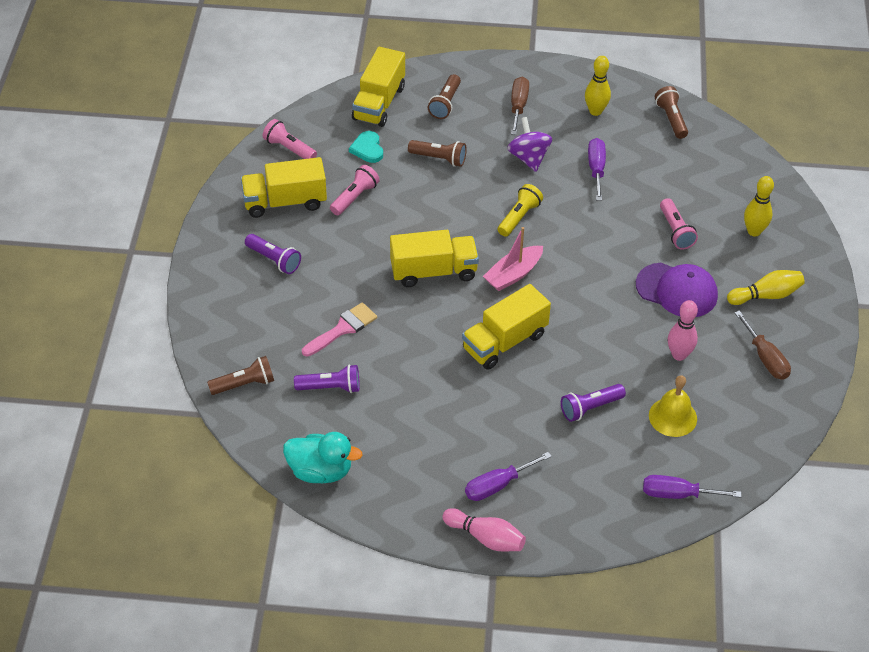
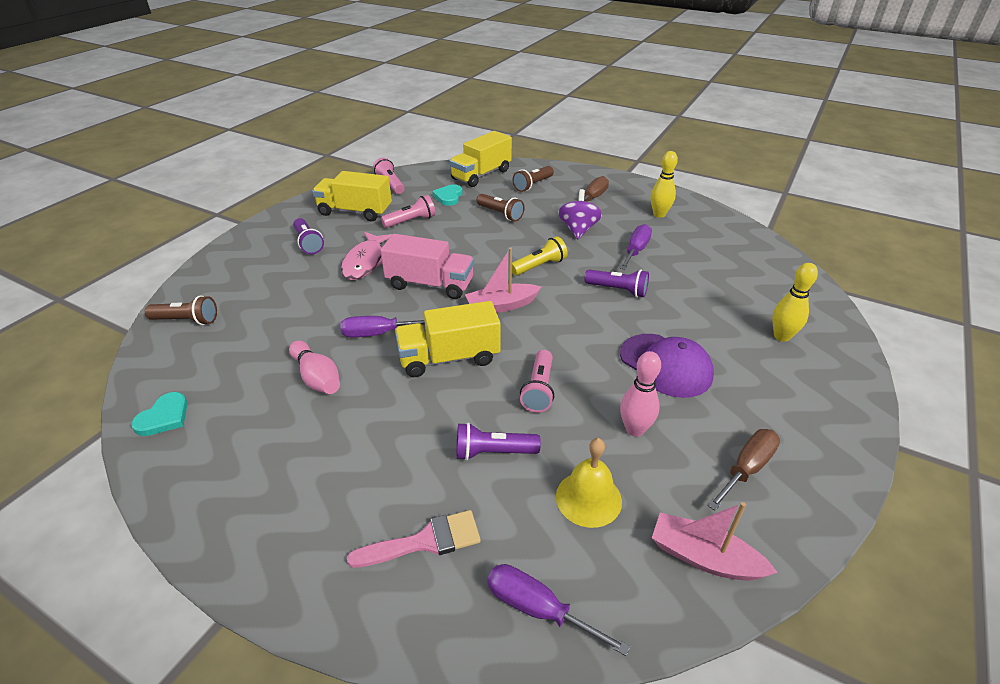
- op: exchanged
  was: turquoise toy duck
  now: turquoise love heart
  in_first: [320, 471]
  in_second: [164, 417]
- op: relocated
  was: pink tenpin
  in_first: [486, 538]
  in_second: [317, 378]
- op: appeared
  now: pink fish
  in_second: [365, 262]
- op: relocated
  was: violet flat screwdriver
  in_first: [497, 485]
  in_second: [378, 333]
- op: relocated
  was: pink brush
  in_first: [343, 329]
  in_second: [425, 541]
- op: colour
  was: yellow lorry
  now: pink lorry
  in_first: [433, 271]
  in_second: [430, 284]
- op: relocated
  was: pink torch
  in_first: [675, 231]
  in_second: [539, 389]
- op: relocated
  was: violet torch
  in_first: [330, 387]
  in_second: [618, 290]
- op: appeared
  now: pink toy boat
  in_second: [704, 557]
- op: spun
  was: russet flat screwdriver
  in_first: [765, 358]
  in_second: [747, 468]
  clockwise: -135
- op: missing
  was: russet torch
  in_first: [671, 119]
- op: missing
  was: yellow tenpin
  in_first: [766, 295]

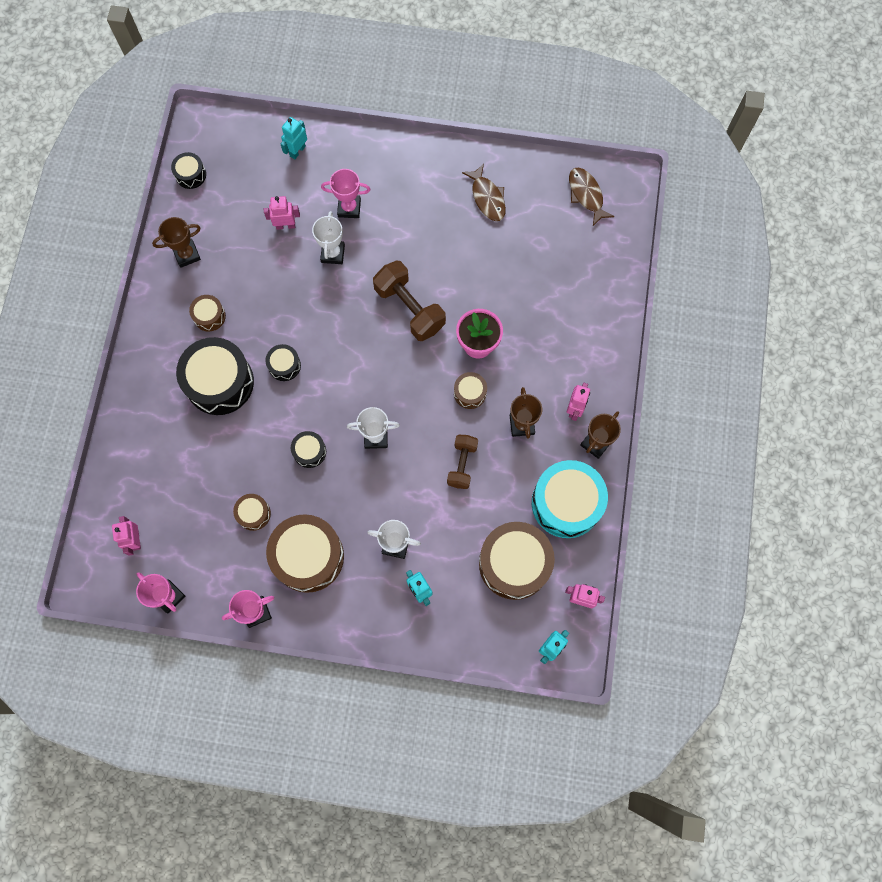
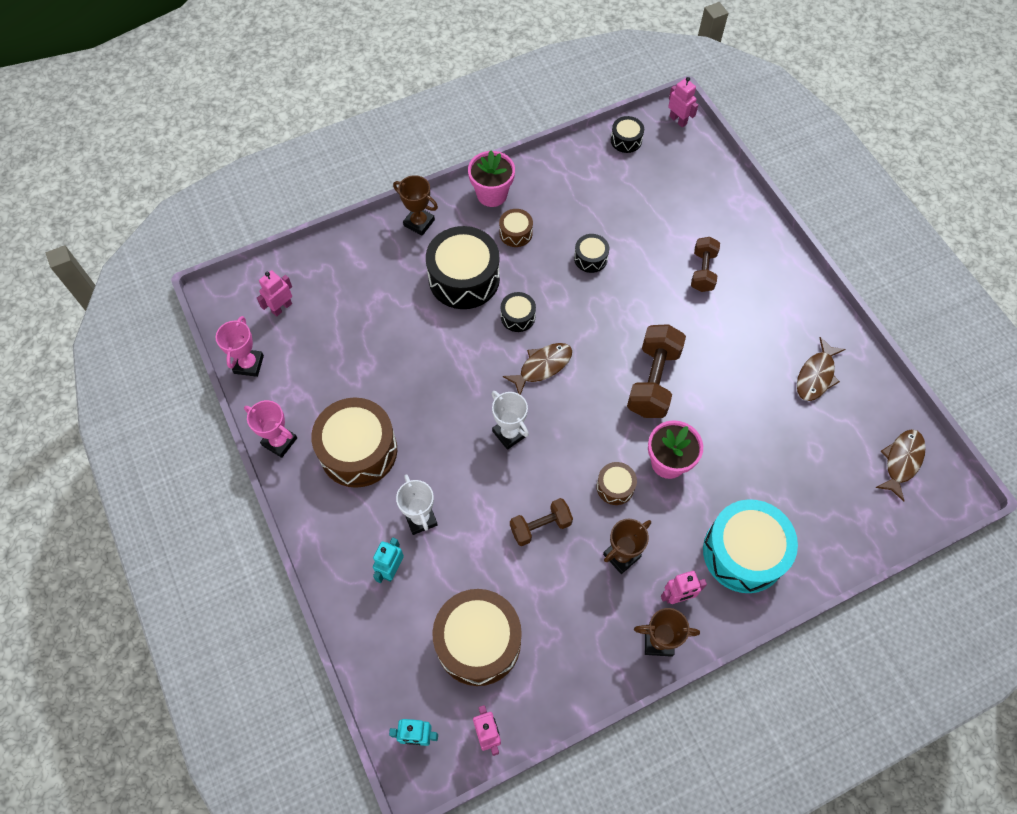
- op: relocated
  was: russet award cup
  in_first: [187, 254]
  in_second: [419, 223]
- op: appeared
  now: pink flower pot
  in_second: [492, 194]
- op: appeared
  now: russet fish
  in_second: [542, 367]
- op: relocated
  was: black toy drum
  in_first: [309, 451]
  in_second: [590, 258]
- op: relocated
  was: pink toy robot
  in_first: [285, 225]
  in_second: [678, 120]
- op: exchanged
  was: pink award cup
  now: russet free weight
  in_first: [349, 208]
  in_second: [703, 271]
- op: relocated
  was: turquoise toy drum
  in_first: [566, 503]
  in_second: [743, 552]
- op: missing
  was: russet toy drum
  in_first: [253, 513]
- op: missing
  was: turquoise toy robot
  in_first: [297, 151]
- op: missing
  was: snow-white award cup
  in_first: [333, 253]

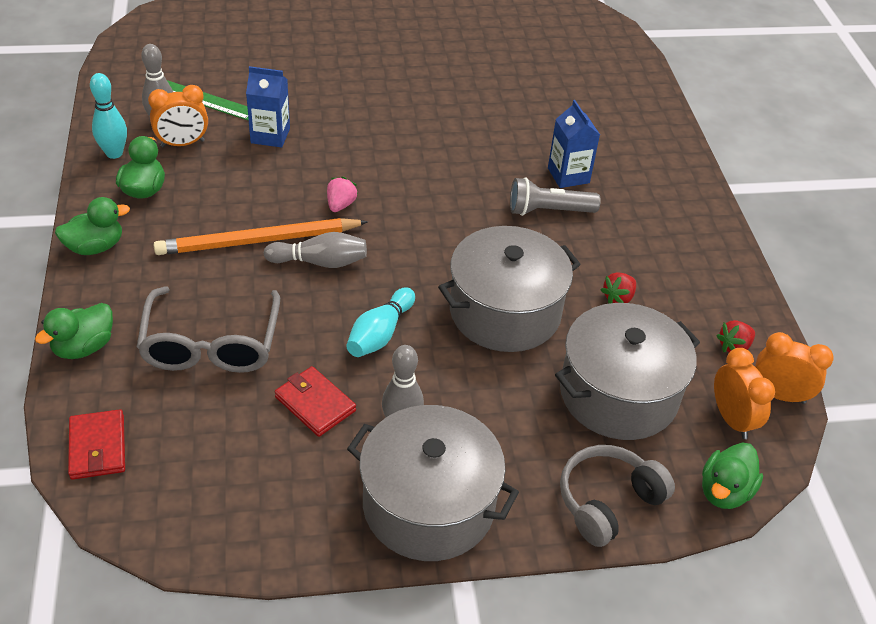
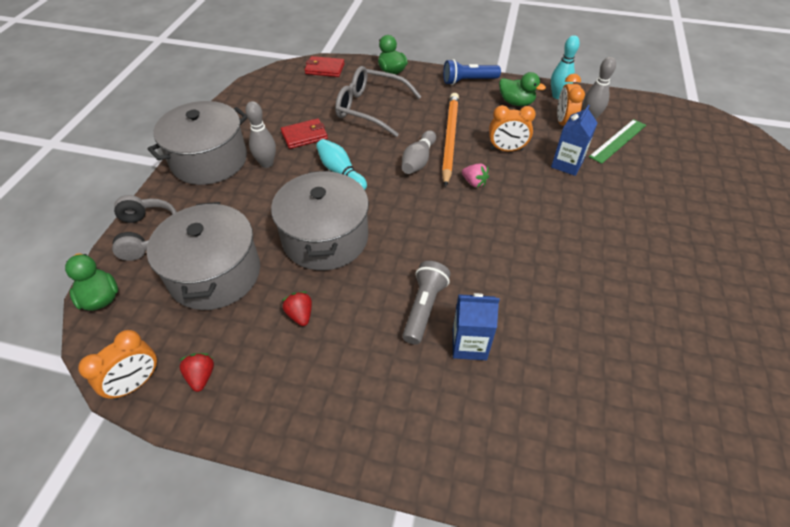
- op: exchanged
  was: leaf-green toy duck
  now: blue torch
  in_first: [95, 247]
  in_second: [468, 81]
- op: relocated
  was: orange clock
  in_first: [732, 419]
  in_second: [506, 149]

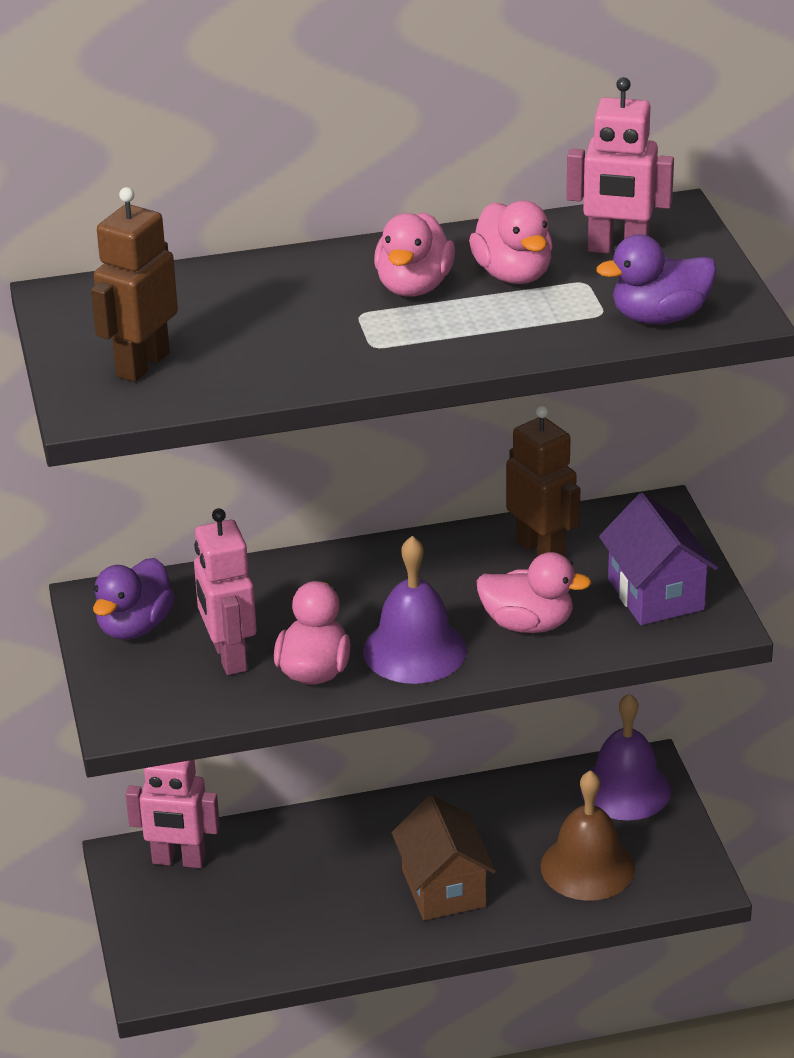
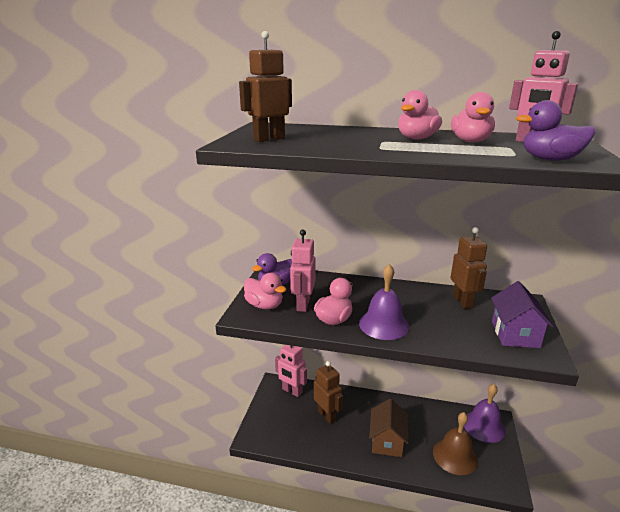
- op: relocated
  was: pink toy duck
  in_first: [528, 624]
  in_second: [264, 305]
- op: appeared
  now: russet toy robot
  in_second: [327, 415]

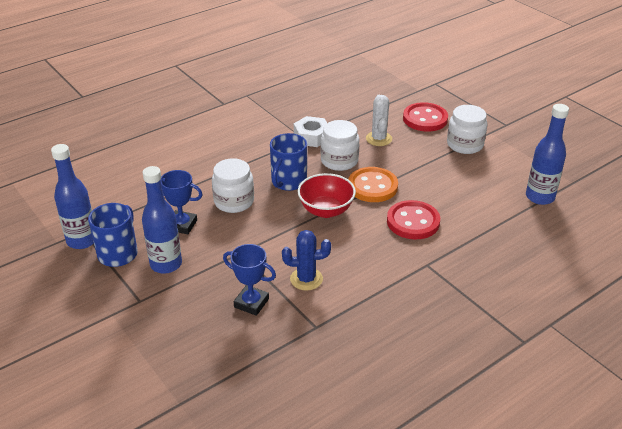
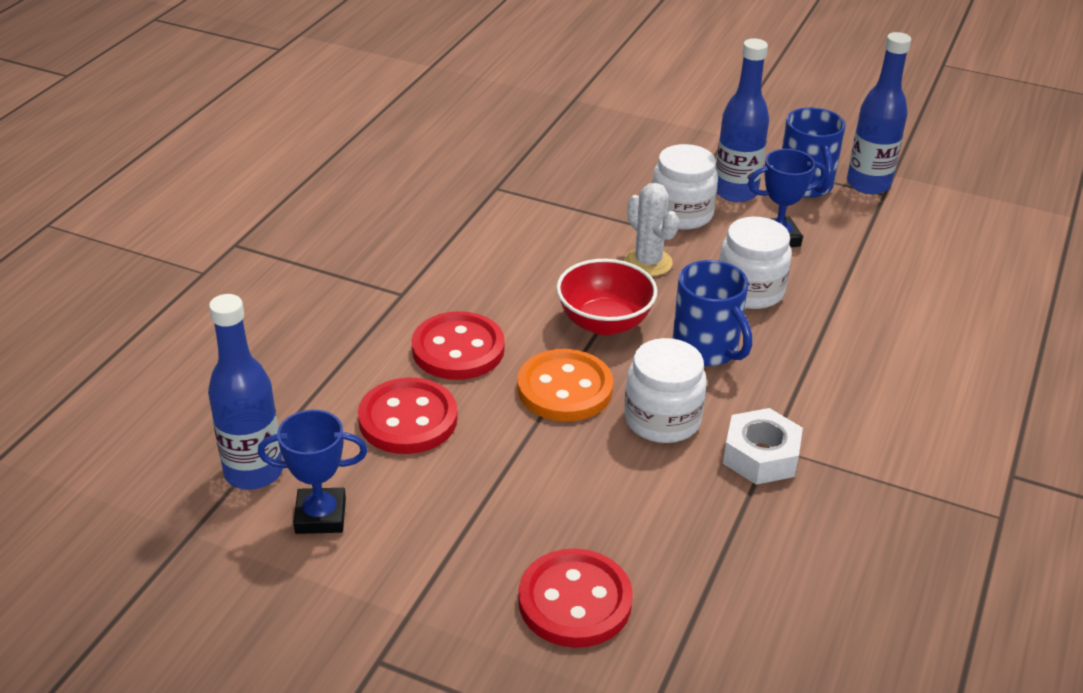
- op: relocated
  was: blue award cup
  in_first: [251, 303]
  in_second: [320, 516]
- op: appeared
  now: crimson shirt button
  in_second: [408, 419]
- op: relocated
  was: snow-white prickly plant
  in_first: [378, 139]
  in_second: [648, 262]
- op: relocated
  was: snow-white preserve jar
  in_first: [465, 145]
  in_second: [681, 214]
- op: spun
  was: blue mug
  in_first: [288, 182]
  in_second: [706, 349]
  clockwise: 150
- op: missing
  was: blue prickly plant
  in_first: [306, 279]

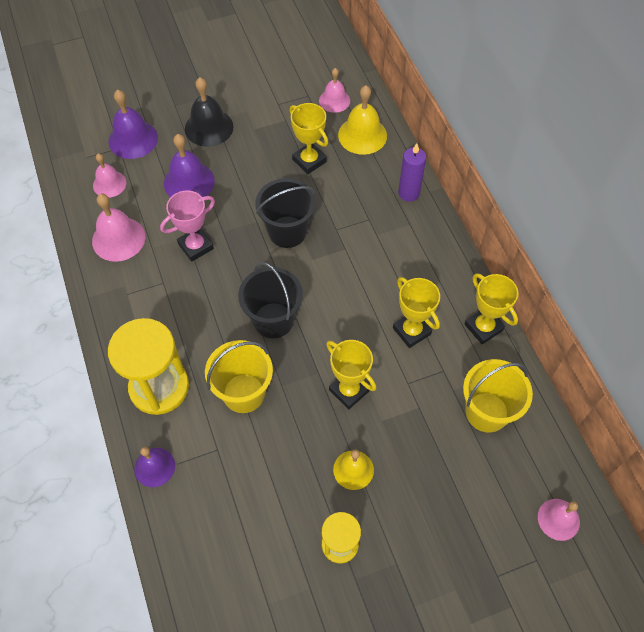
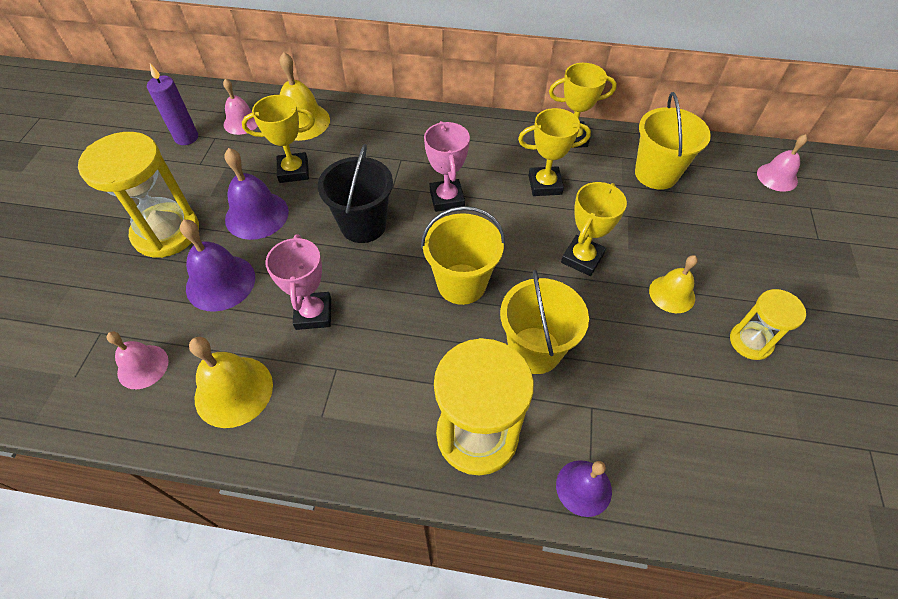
- op: exchanged
  was: black school bell
  now: yellow sandglass
  in_first: [209, 127]
  in_second: [166, 232]
- op: relocated
  was: violet candle
  in_first: [408, 193]
  in_second: [186, 137]
- op: colour
  was: pink school bell
  now: yellow school bell
  in_first: [118, 239]
  in_second: [234, 391]
- op: relocated
  was: violet school bell
  in_first: [133, 139]
  in_second: [257, 215]
- op: colour
  was: black pail
  now: yellow pail
  in_first: [273, 320]
  in_second: [461, 284]
- op: appeared
  now: pink award cup
  in_second: [447, 199]
- op: spun
  was: yellow award cup
  in_first: [349, 390]
  in_second: [582, 258]
  clockwise: -45

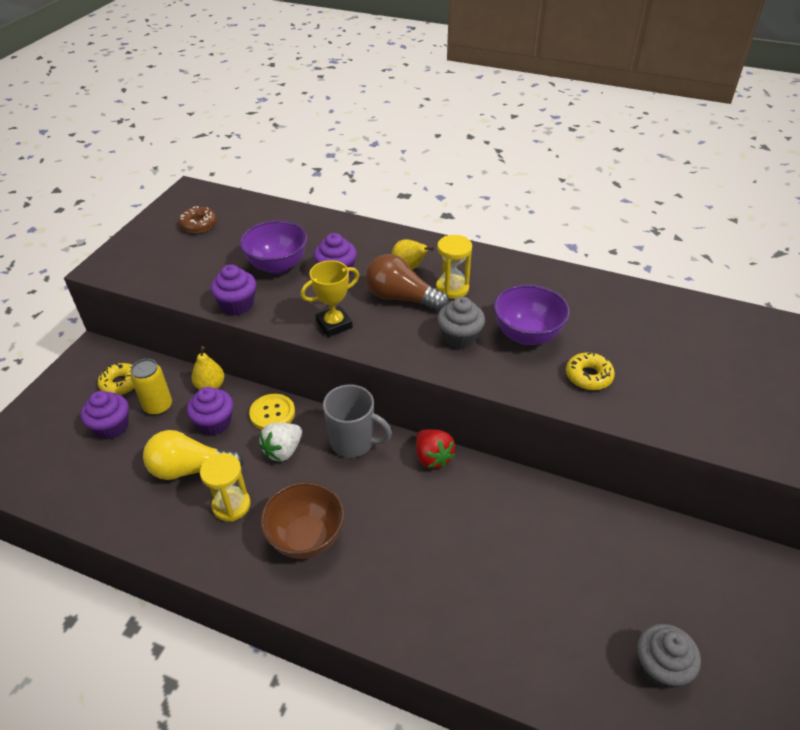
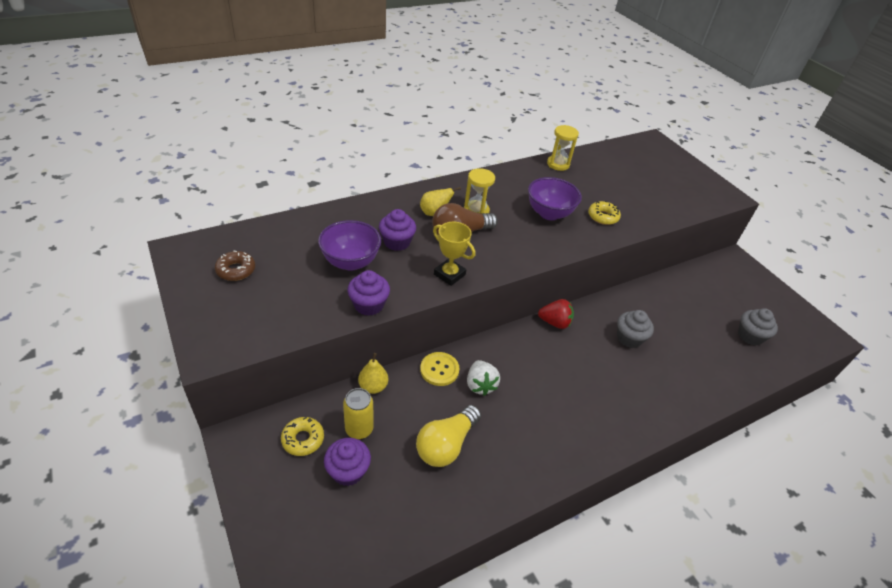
- op: spun
  was: yellow award cup
  in_first: [334, 324]
  in_second: [449, 274]
  clockwise: -60
- op: relocated
  was: yellow sandglass
  in_first: [231, 505]
  in_second: [558, 164]
- op: relocated
  was: grey fairy cake
  in_first: [459, 337]
  in_second: [629, 338]
- op: missing
  was: violet fairy cake
  in_first: [214, 423]
- op: missing
  was: russet deep dish
  in_first: [306, 538]
- op: missing
  was: grey mug
  in_first: [353, 442]

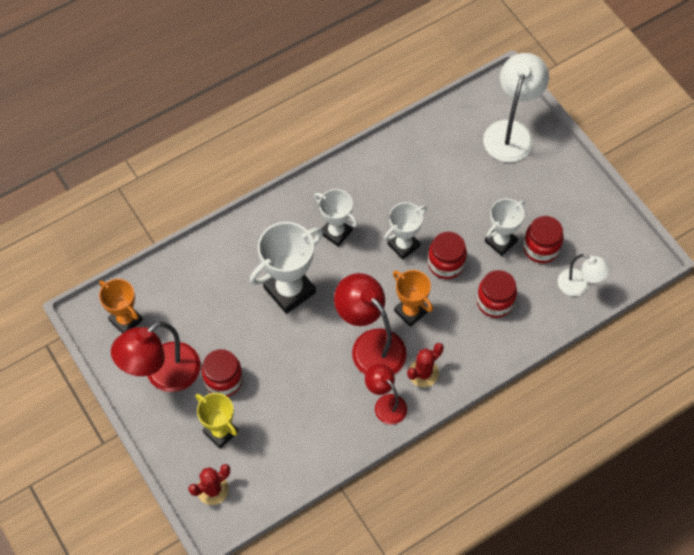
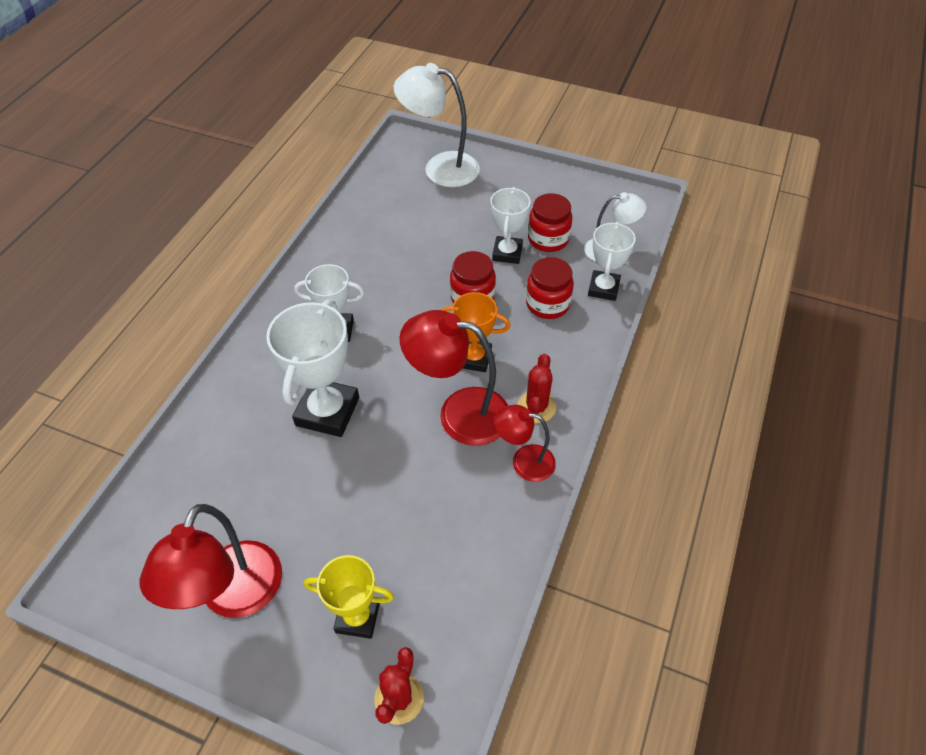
- op: spun
  was: snow-white reading lamp
  in_first: [511, 132]
  in_second: [440, 168]
  clockwise: -60
- op: relocated
  was: snow-white award cup
  in_first: [403, 245]
  in_second: [603, 288]
- op: missing
  was: orange award cup
  in_first: [126, 320]
- op: missing
  was: crimson preserve jar
  in_first: [223, 380]

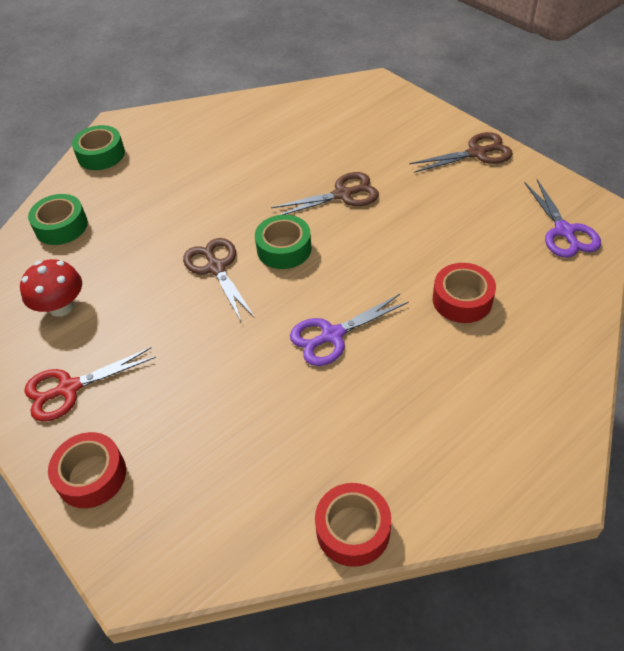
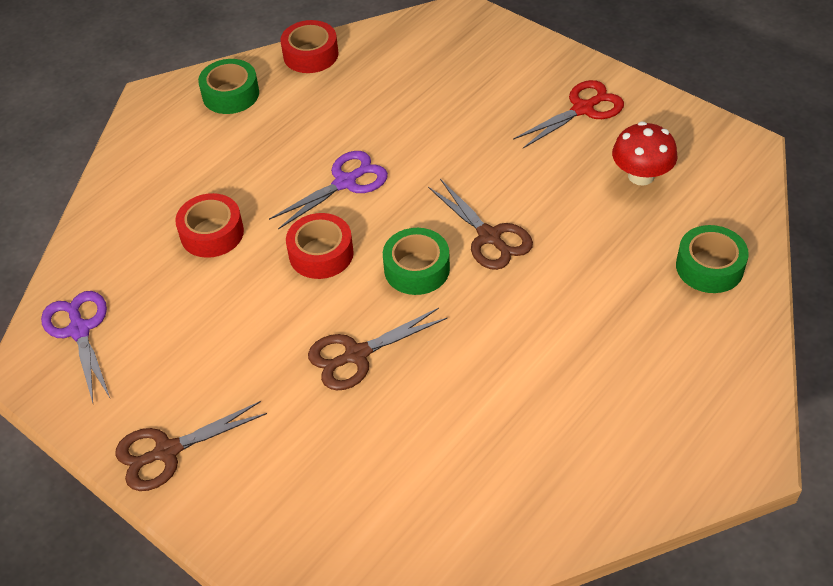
- op: relocated
  was: leaf-green tape
  in_first: [101, 155]
  in_second: [230, 94]
- op: relocated
  was: crimson tape
  in_first: [91, 475]
  in_second: [321, 253]

